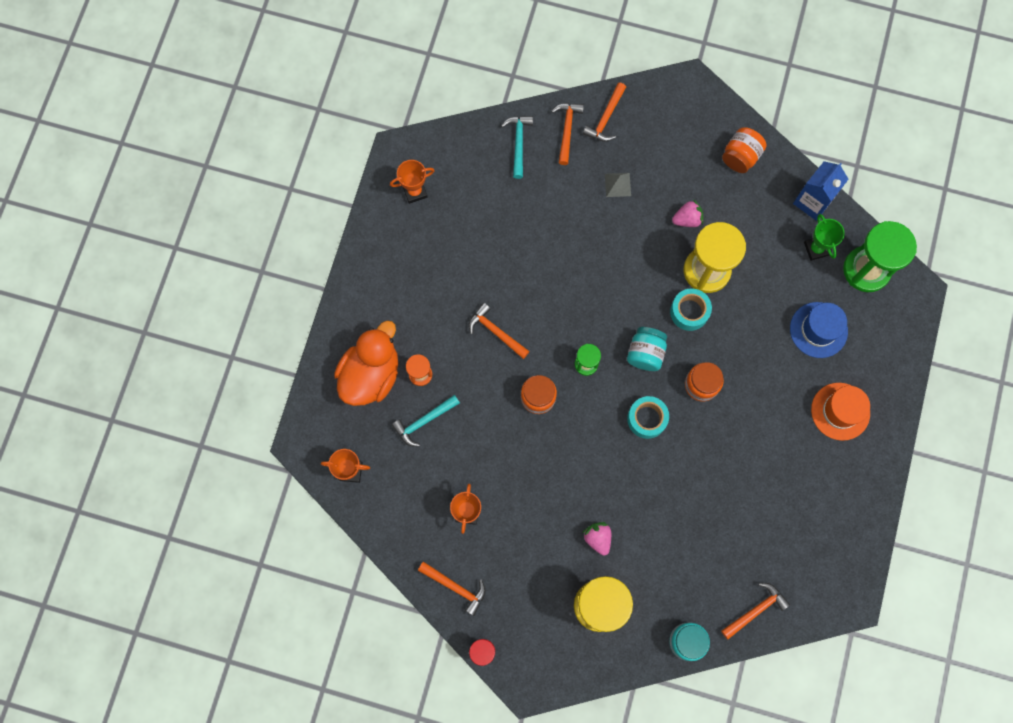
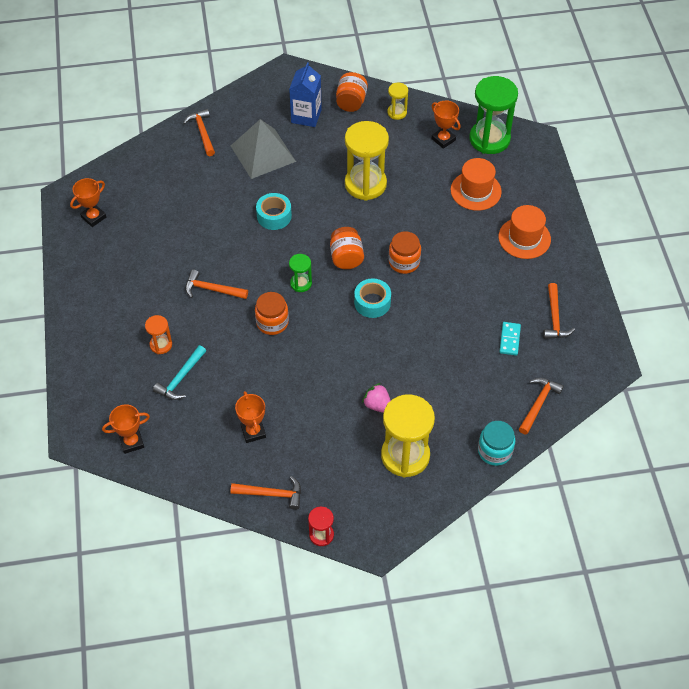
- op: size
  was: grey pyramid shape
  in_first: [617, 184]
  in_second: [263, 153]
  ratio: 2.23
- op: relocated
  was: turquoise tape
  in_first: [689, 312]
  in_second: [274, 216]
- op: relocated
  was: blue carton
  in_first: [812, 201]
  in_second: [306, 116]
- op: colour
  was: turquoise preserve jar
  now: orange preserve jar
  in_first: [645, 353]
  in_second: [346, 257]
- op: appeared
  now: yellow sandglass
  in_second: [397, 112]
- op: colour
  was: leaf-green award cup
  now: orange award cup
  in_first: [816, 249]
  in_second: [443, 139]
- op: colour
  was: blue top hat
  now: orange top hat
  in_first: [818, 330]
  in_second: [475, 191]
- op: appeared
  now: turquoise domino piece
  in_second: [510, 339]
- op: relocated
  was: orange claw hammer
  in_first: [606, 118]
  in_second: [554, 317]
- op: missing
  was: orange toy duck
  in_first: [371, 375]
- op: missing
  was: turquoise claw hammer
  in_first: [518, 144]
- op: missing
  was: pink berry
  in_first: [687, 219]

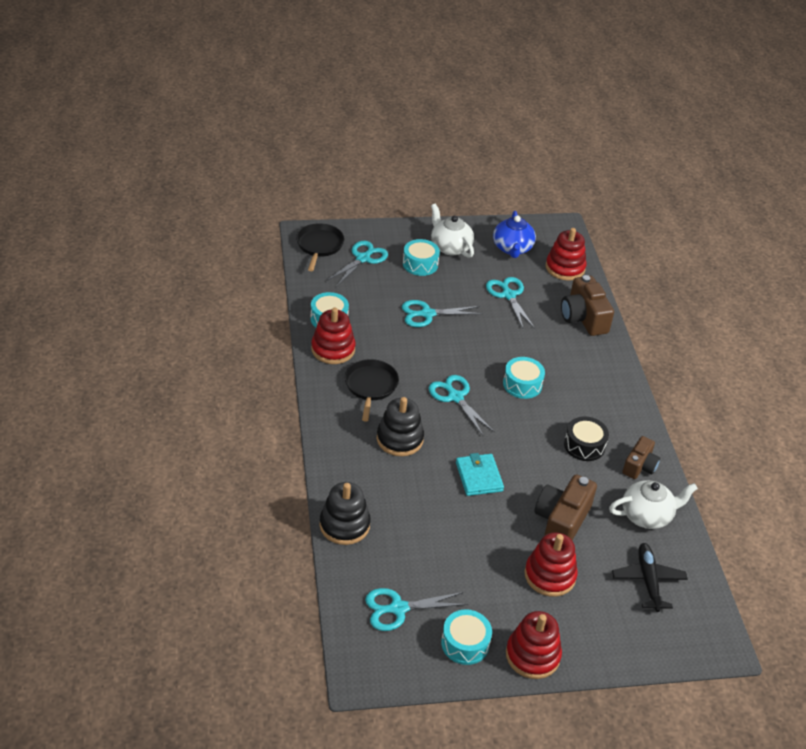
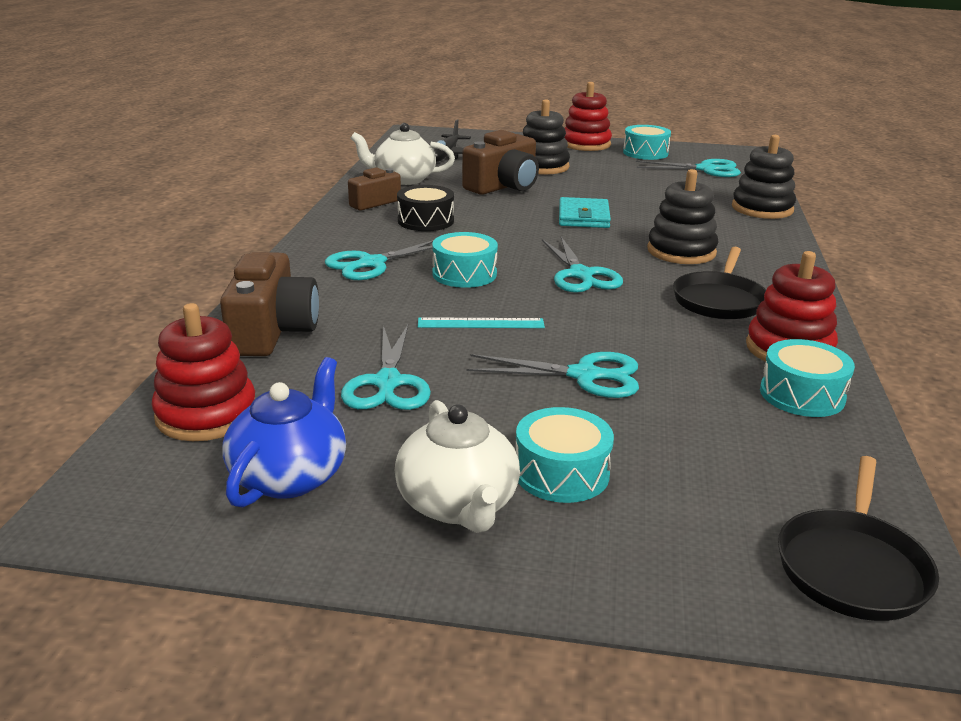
- op: relocated
  was: turquoise shears
  in_first: [363, 258]
  in_second: [372, 263]
- op: appeared
  now: turquoise ruler
  in_second: [481, 323]
- op: colour
  was: crimson stacking toy
  now: black stacking toy
  in_first: [550, 575]
  in_second: [542, 166]

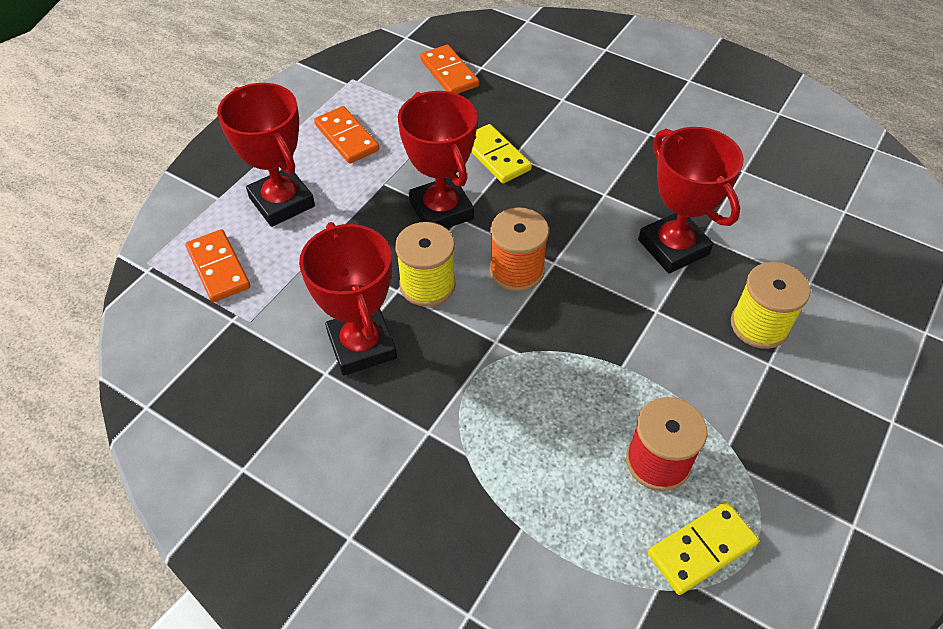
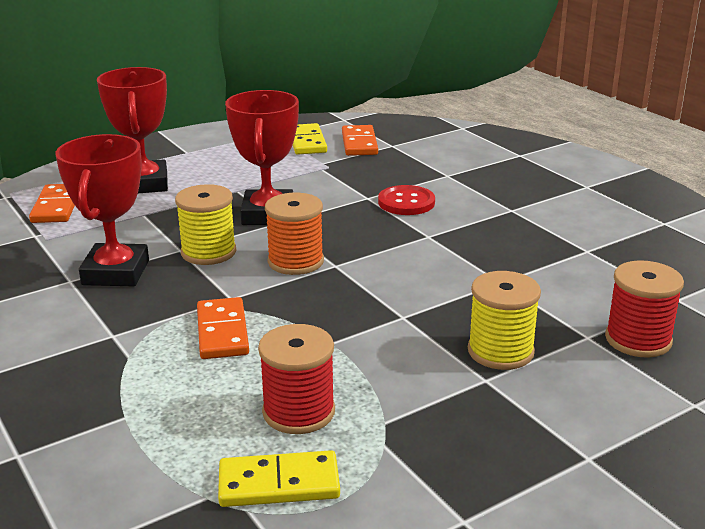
- op: relocated
  was: orange domino piece
  in_first: [346, 137]
  in_second: [222, 332]
- op: relocated
  was: yellow domino piece
  in_first: [496, 156]
  in_second: [307, 142]
- op: appeared
  now: crimson shirt button
  in_second: [406, 202]
- op: appeared
  now: crimson reel of thread
  in_second: [638, 340]
- op: missing
  was: crimson award cup
  in_first: [673, 247]

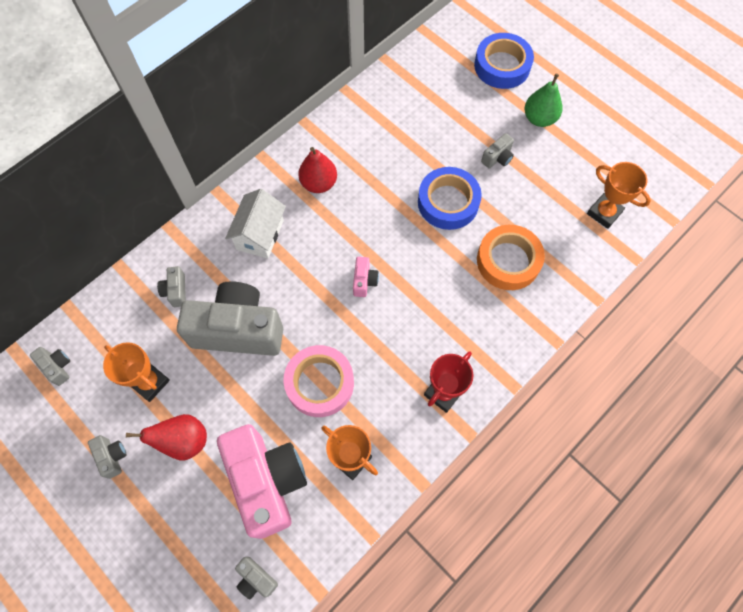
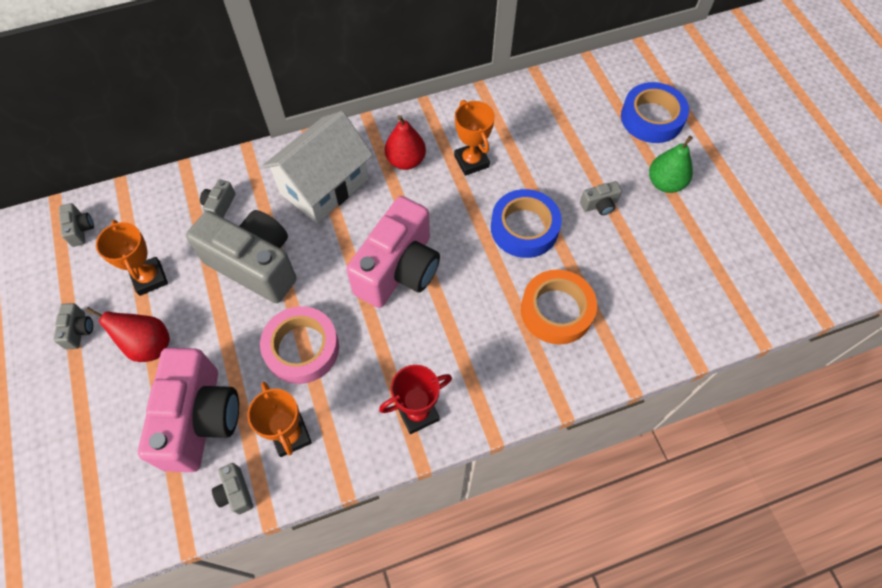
- op: relocated
  was: grey camera
  in_first: [256, 579]
  in_second: [235, 492]
- op: size
  was: snow-white toy house
  in_first: [260, 234]
  in_second: [324, 186]
  ratio: 1.5
- op: size
  was: pink camera
  in_first: [364, 281]
  in_second: [399, 270]
  ratio: 2.49
- op: relocated
  was: orange award cup
  in_first: [604, 213]
  in_second: [471, 161]

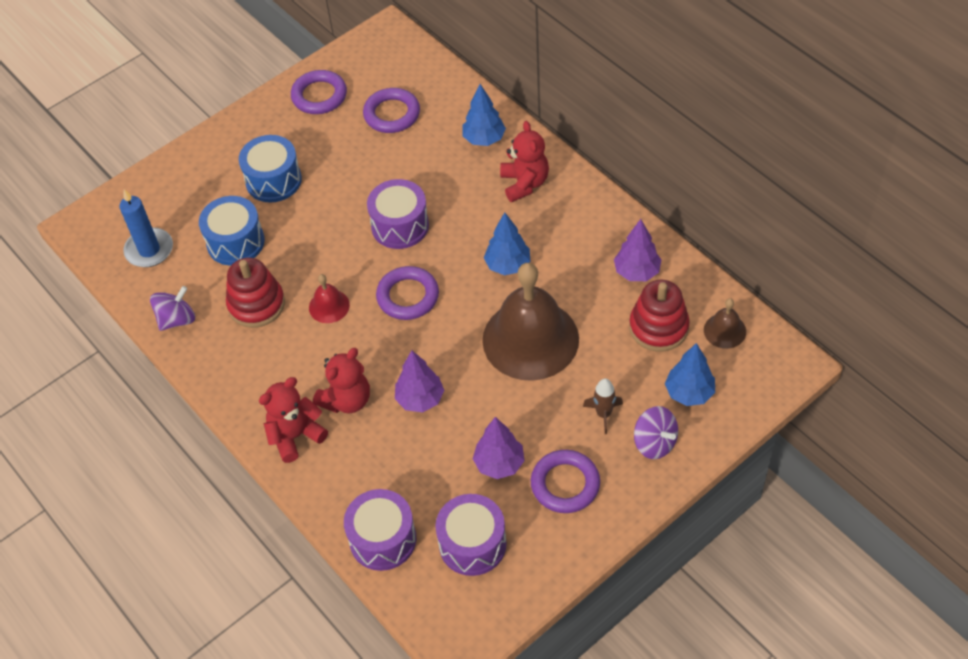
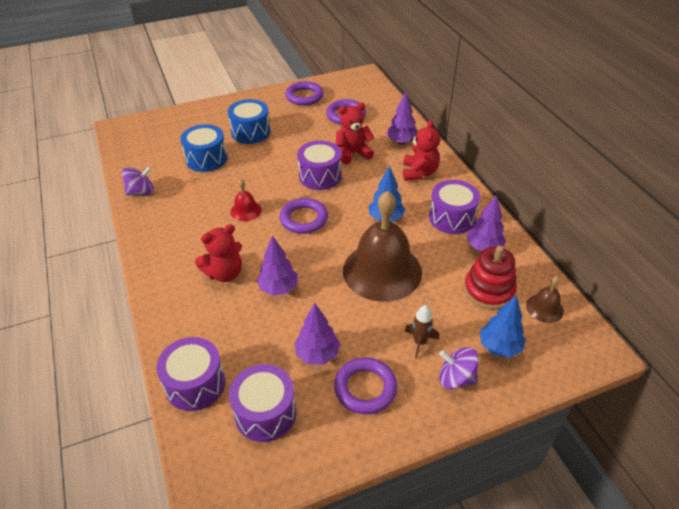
- op: relocated
  was: crimson stuffed bear
  in_first: [295, 436]
  in_second: [353, 153]
- op: colour
  was: blue fir tree
  now: violet fir tree
  in_first: [484, 139]
  in_second: [401, 142]
- op: appeared
  now: violet toy drum
  in_second: [452, 218]
- op: spun
  was: violet whirligig
  in_first: [655, 443]
  in_second: [456, 378]
  clockwise: 135
- op: missing
  was: blue candle
  in_first: [149, 250]
- op: missing
  was: crimson stacking toy
  in_first: [256, 304]

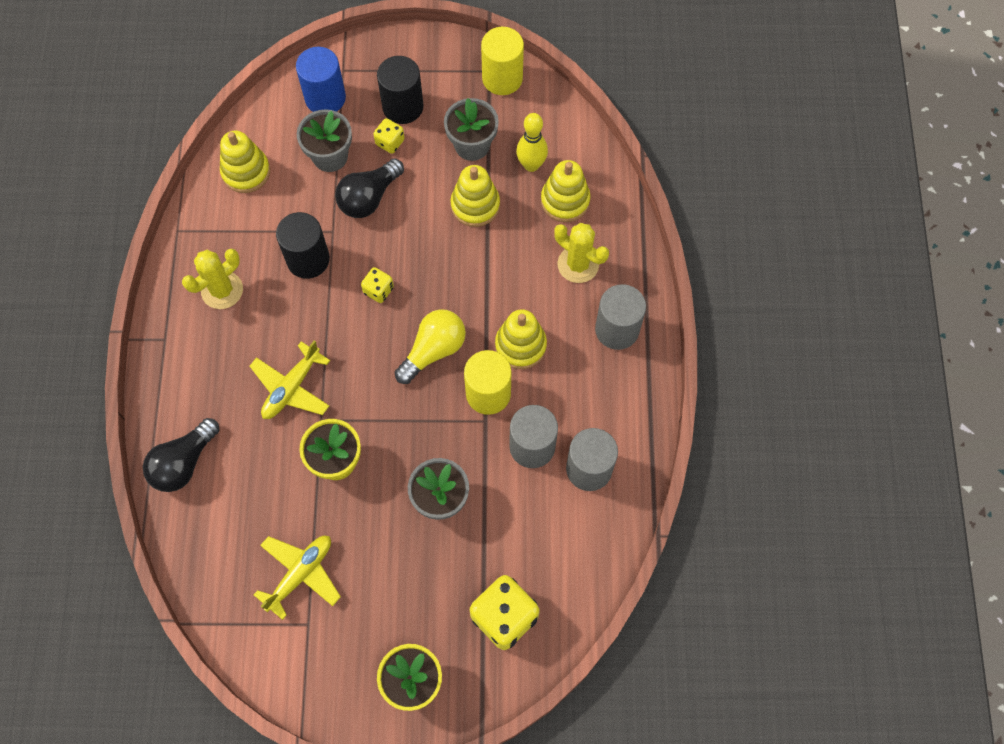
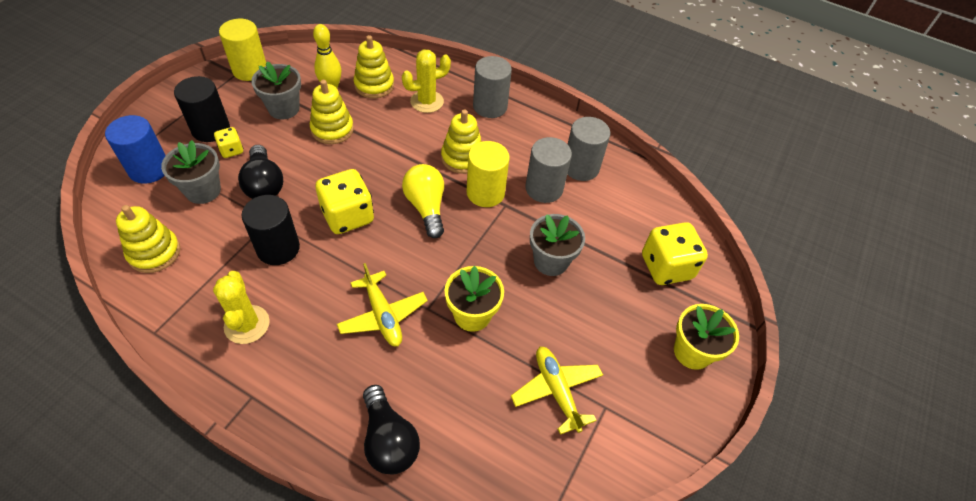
- op: size
  was: yellow die
  in_first: [378, 290]
  in_second: [348, 216]
  ratio: 1.95

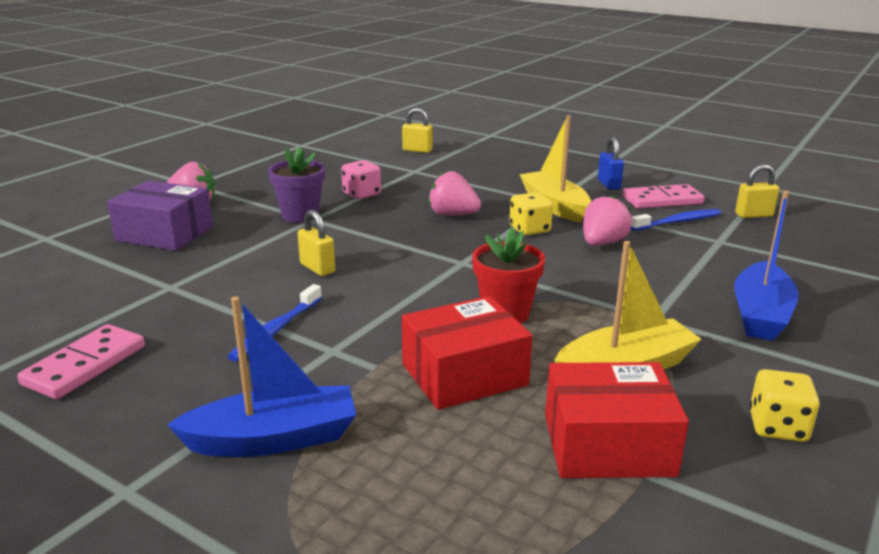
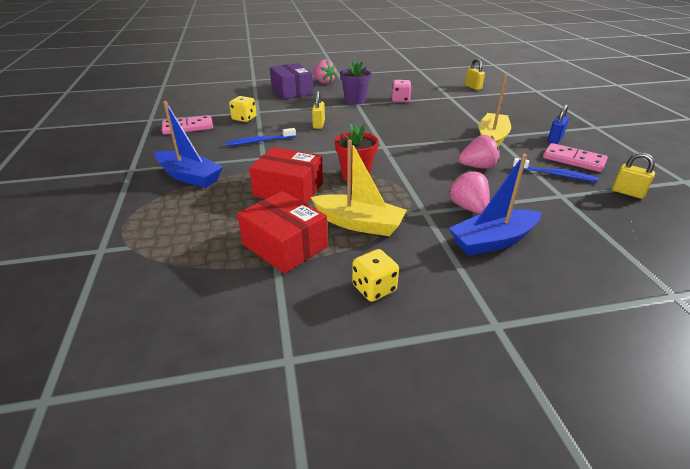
- op: relocated
  was: yellow die
  in_first: [529, 229]
  in_second: [244, 118]
- op: relocated
  was: pink berry
  in_first: [453, 215]
  in_second: [468, 207]

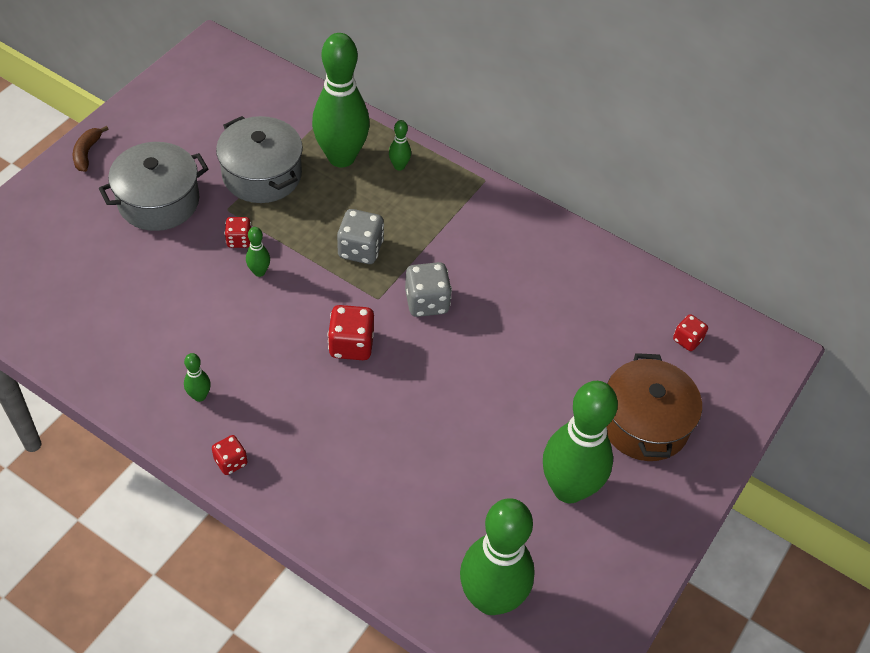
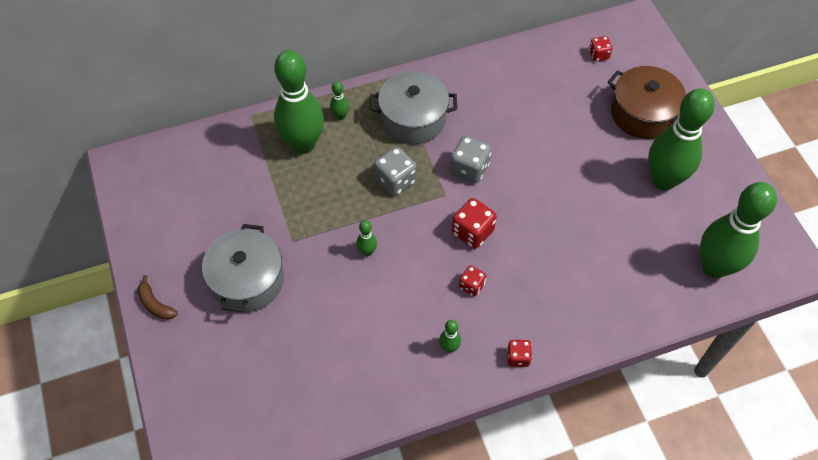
- op: relocated
  was: grey stockpot
  in_first: [262, 174]
  in_second: [413, 119]
- op: relocated
  was: crimson die
  in_first: [239, 240]
  in_second: [471, 286]

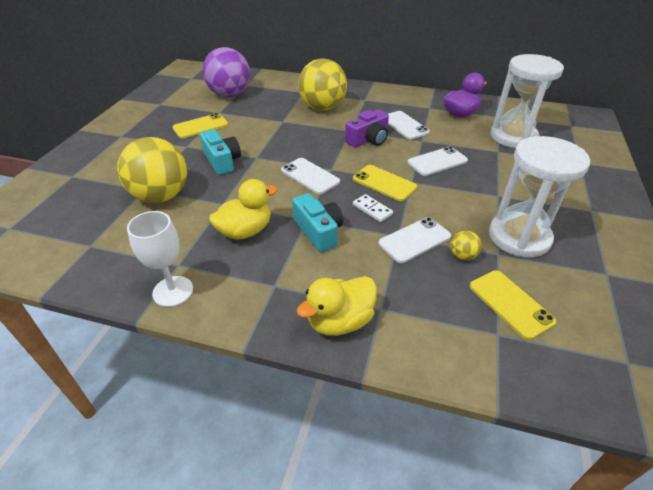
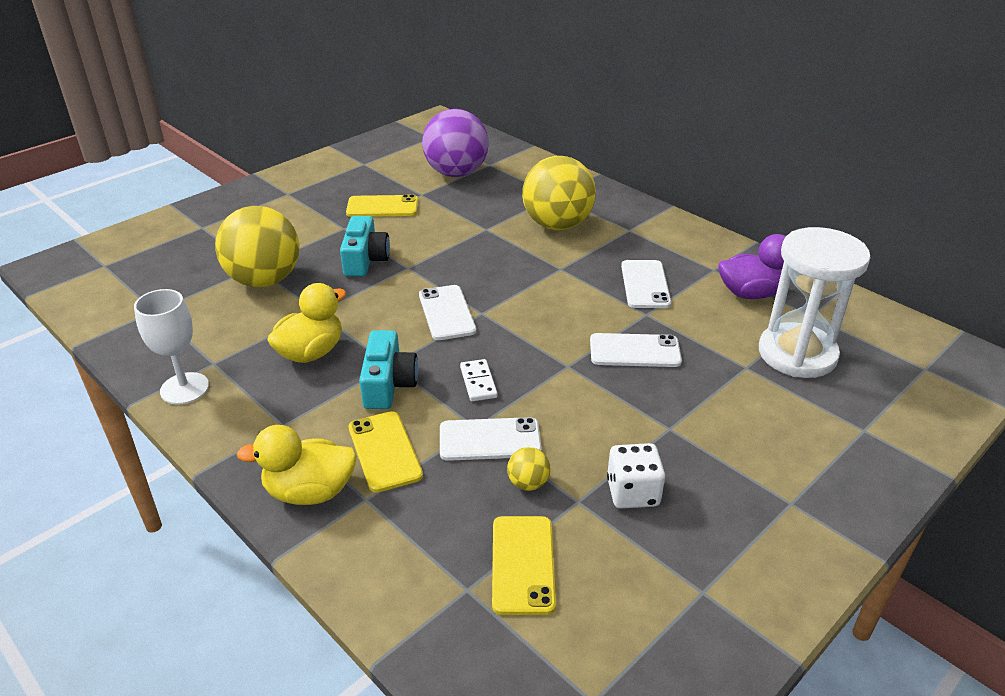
- op: spun
  was: yellow toy duck
  in_first: [245, 231]
  in_second: [311, 352]
  clockwise: -45
- op: relocated
  was: yellow phone
  in_first: [384, 183]
  in_second: [385, 451]
- op: exchanged
  was: snow-white sandglass
  now: snow-white die
  in_first: [519, 237]
  in_second: [632, 492]
- op: missing
  was: violet camera
  in_first: [368, 140]

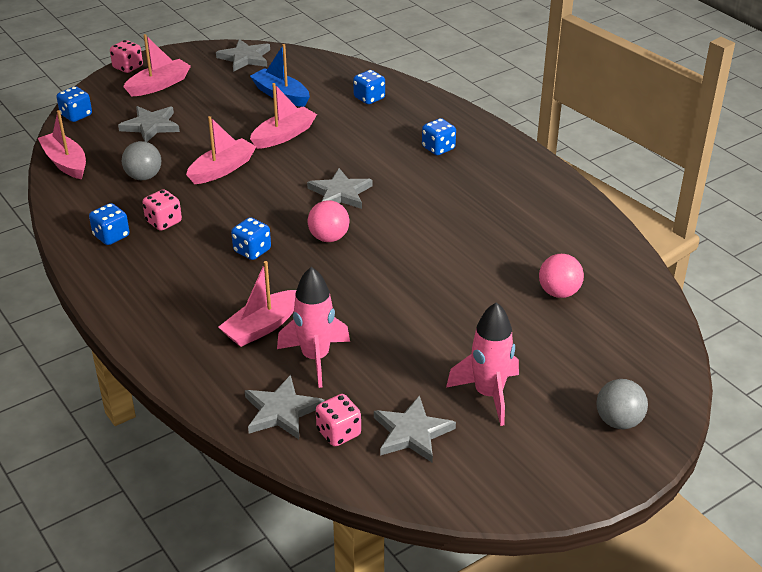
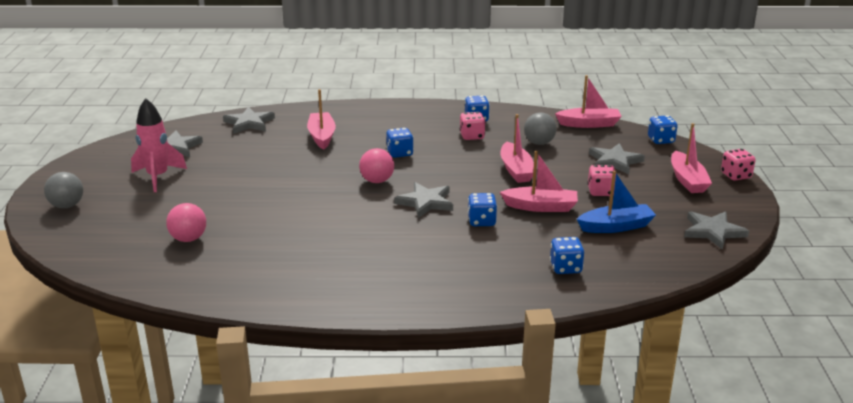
- op: relocated
  was: blue die
  in_first: [438, 148]
  in_second: [481, 221]
- op: spun
  was: pink toy boat
  in_first: [284, 135]
  in_second: [540, 207]
  clockwise: -75
- op: relocated
  was: pink die
  in_first: [338, 433]
  in_second: [601, 192]
- op: missing
  was: pink rocket
  in_first: [315, 358]

